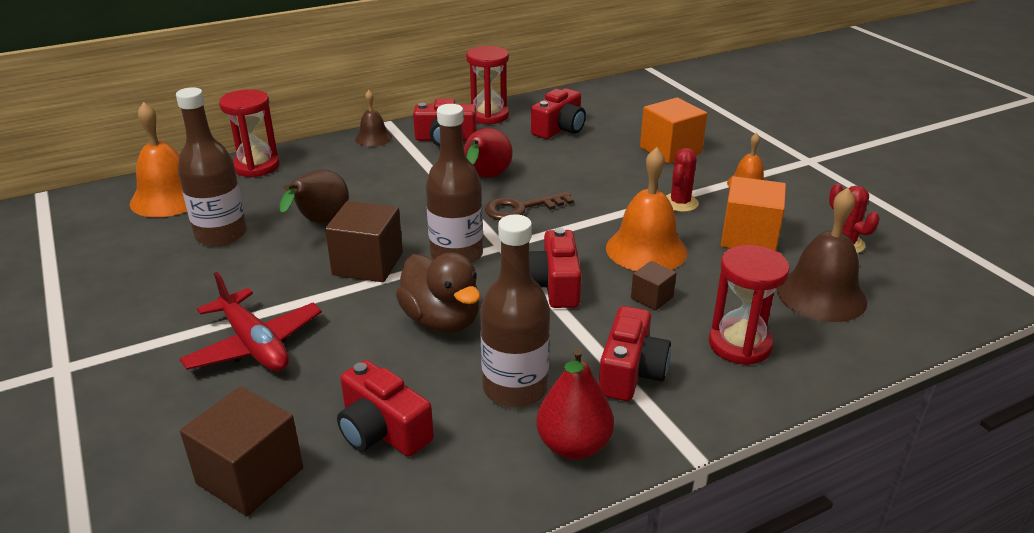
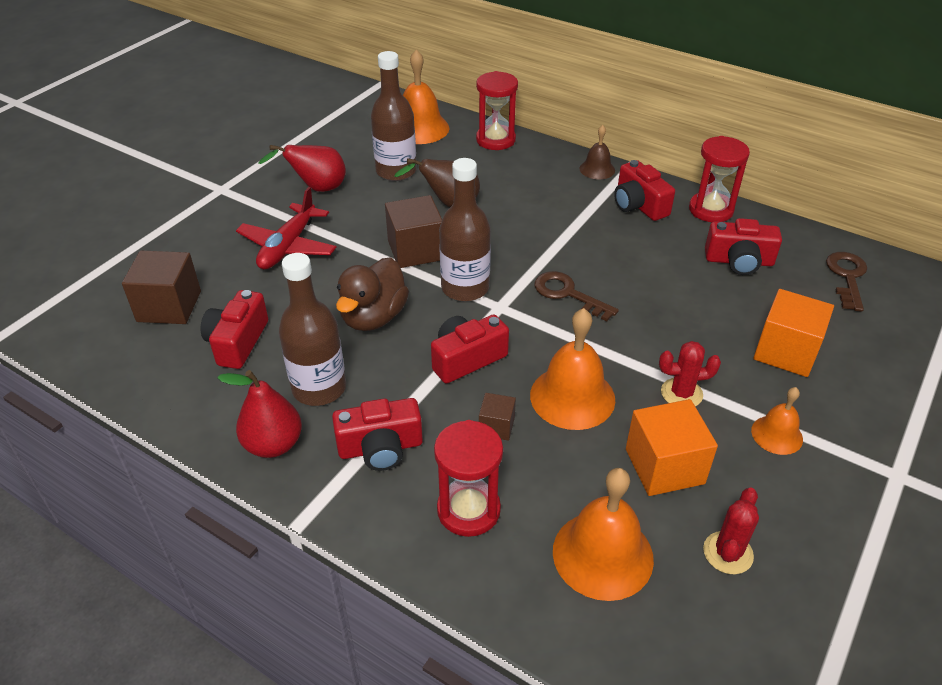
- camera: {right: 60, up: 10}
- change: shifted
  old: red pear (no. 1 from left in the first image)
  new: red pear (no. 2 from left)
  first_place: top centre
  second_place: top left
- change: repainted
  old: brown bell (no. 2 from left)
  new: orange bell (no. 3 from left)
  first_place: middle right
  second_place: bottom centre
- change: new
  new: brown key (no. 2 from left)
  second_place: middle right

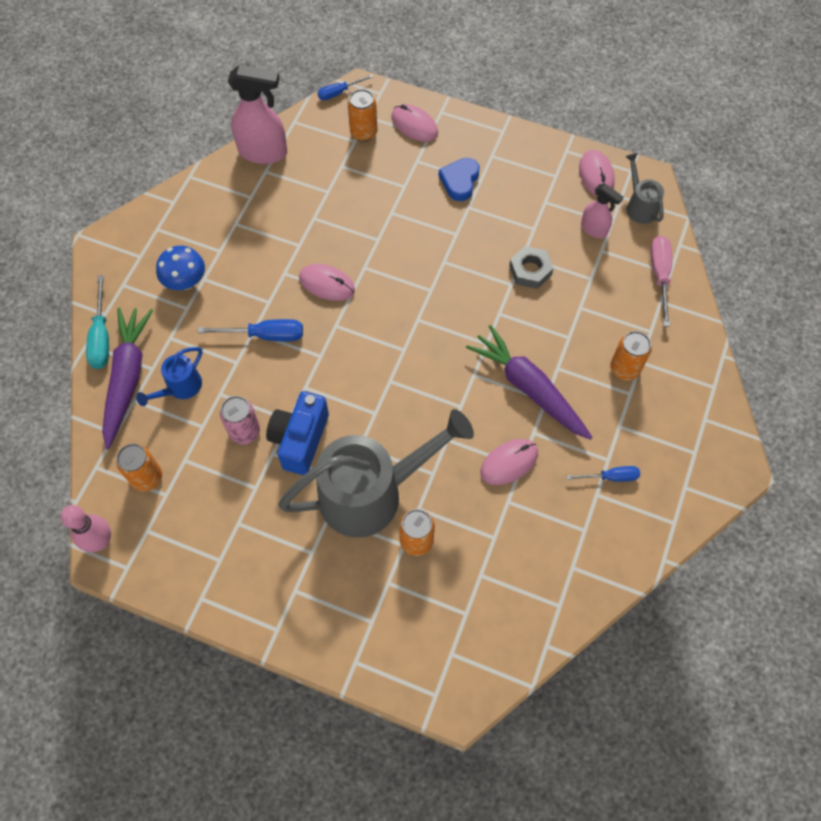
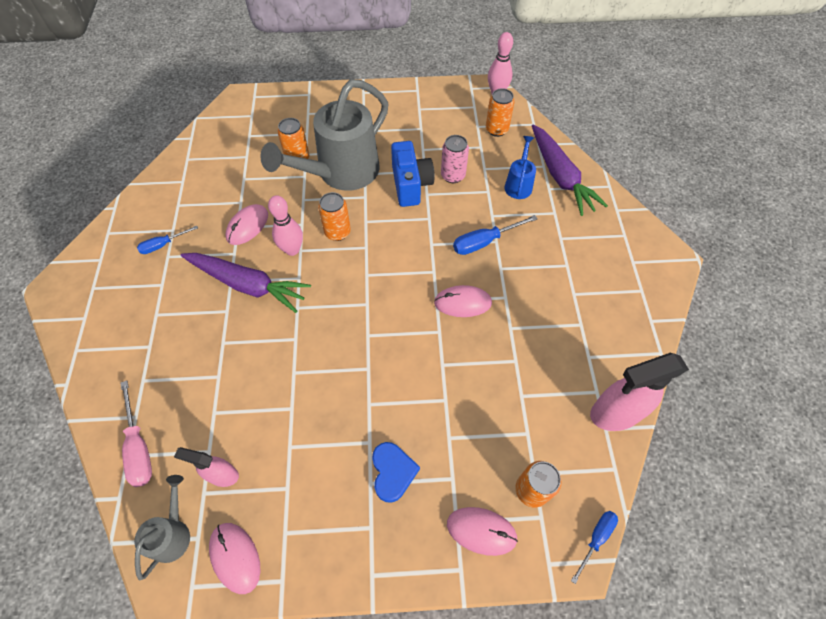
- camera: {right: 155, up: -5}
- change: rotated
  old: grey watering can (no. 2 from left in the first image)
  first_place: top right
  second_place: bottom left
  degrees: -120
- change: new
  new: pink bowling pin (no. 1 from left)
  second_place: centre
- change: shifted
  old: orange can (no. 4 from left in the first image)
  new: orange can (no. 2 from left)
  first_place: middle right
  second_place: centre
- change: gone
  old: turquoise screwdriver
  first_place: middle left
- change: gone
  old: blue mushroom
  first_place: top left
- change: gone
  old: grey nut
  first_place: top centre

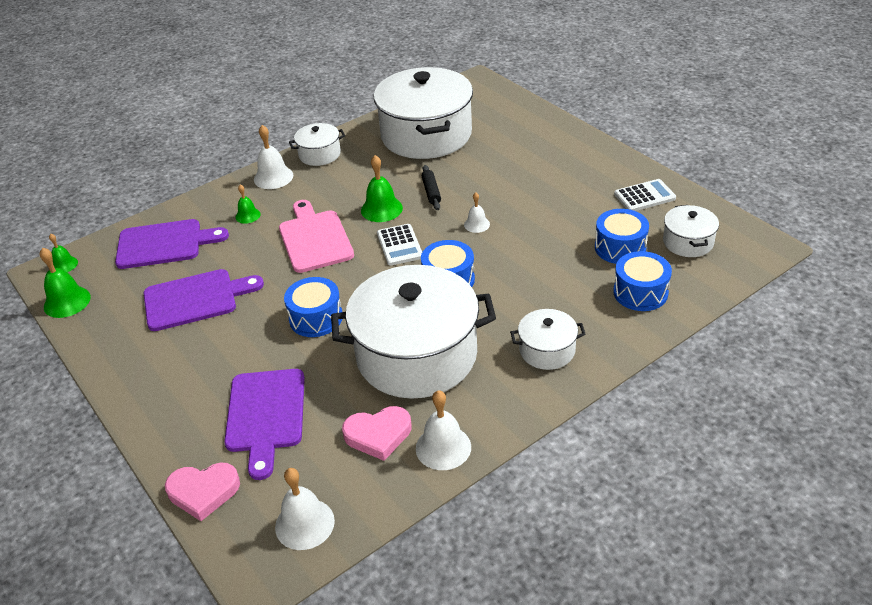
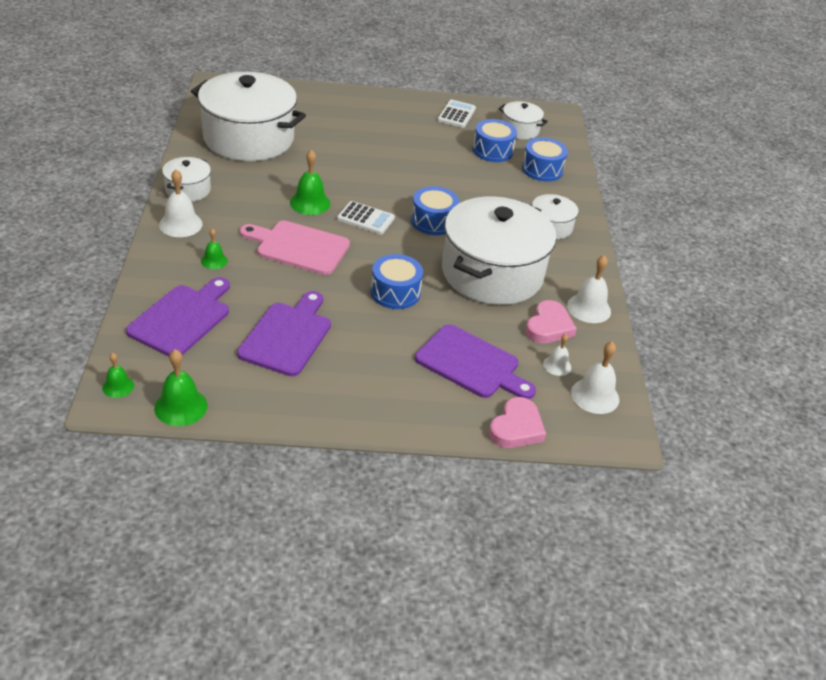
- camera: {right: -60, up: 0}
- change: shifted
  old: white bell (no. 4 from left in the first image)
  new: white bell (no. 2 from left)
  first_place: centre
  second_place: middle right
- change: gone
  old: black rolling pin
  first_place: top centre

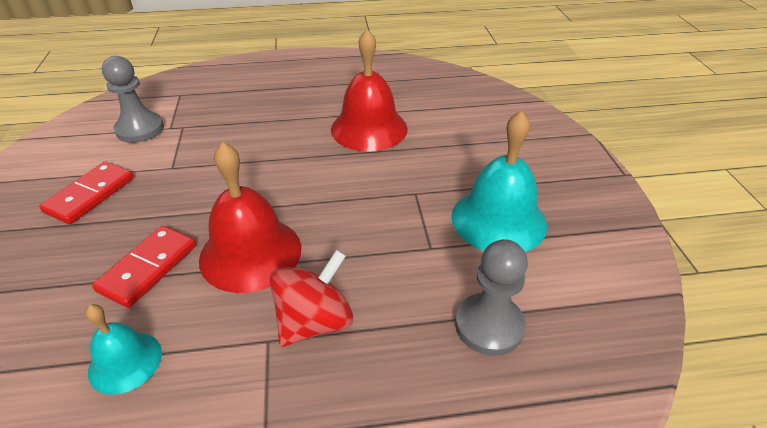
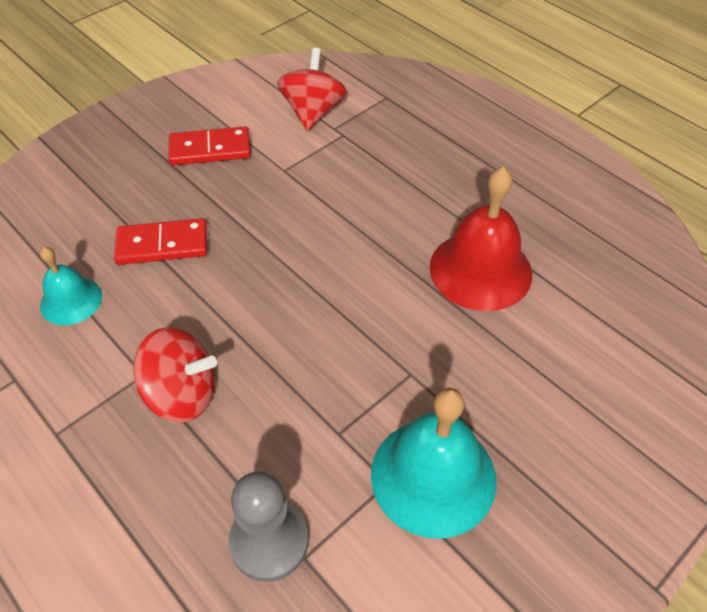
- camera: {right: 55, up: 10}
- change: swapped
  old: grey pawn (no. 1 from left)
  new: red spinning top (no. 2 from left)
  first_place: top left
  second_place: top centre
- change: gone
  old: red bell (no. 1 from left)
  first_place: middle left

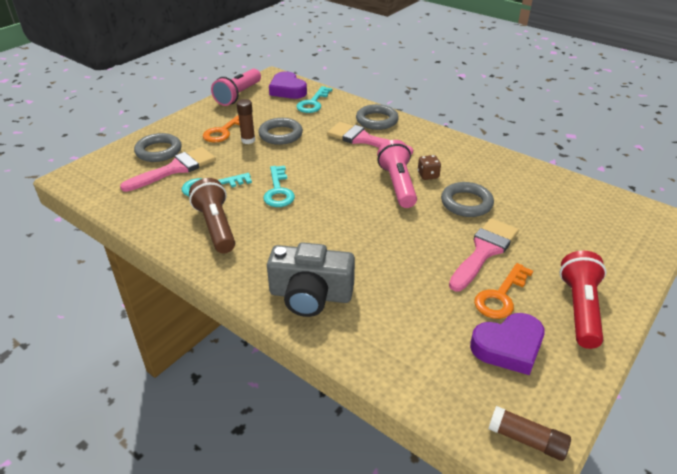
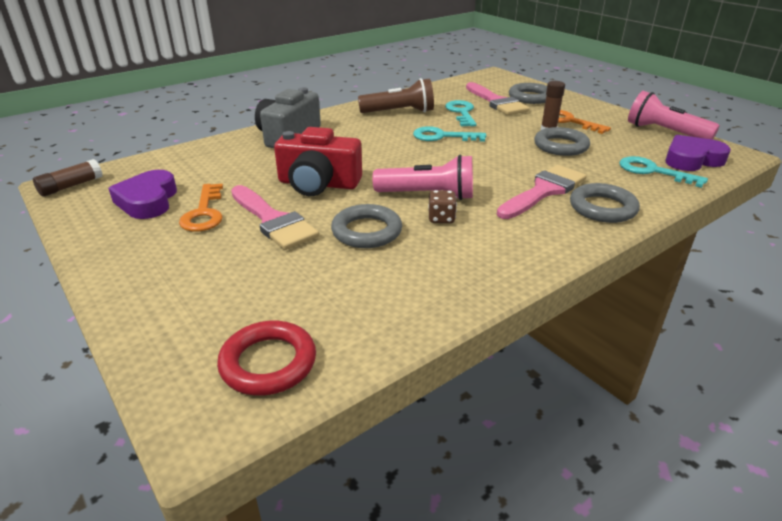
- camera: {right: 105, up: -5}
- change: rotated
  old: orange key (no. 2 from left in the first image)
  first_place: middle right
  second_place: middle left
  degrees: -150
- change: new
  new: red ring
  second_place: bottom centre
- change: new
  new: red camera
  second_place: top centre
- change: gone
  old: red flashlight
  first_place: middle right

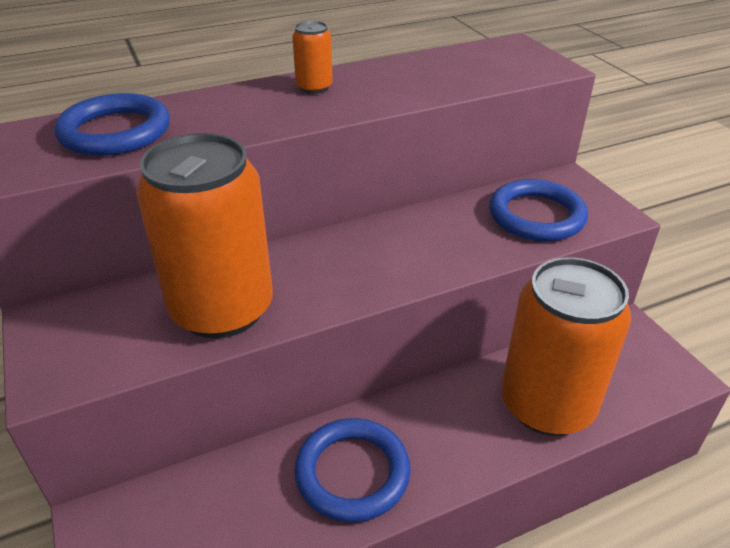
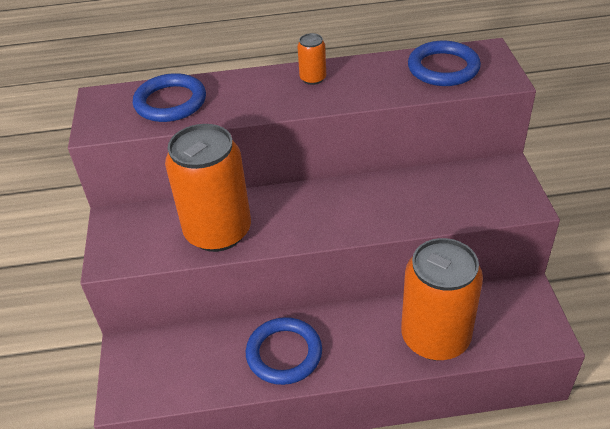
- camera: {right: 20, up: 5}
- change: shifted
  old: blue ring (no. 3 from left)
  first_place: middle right
  second_place: top right

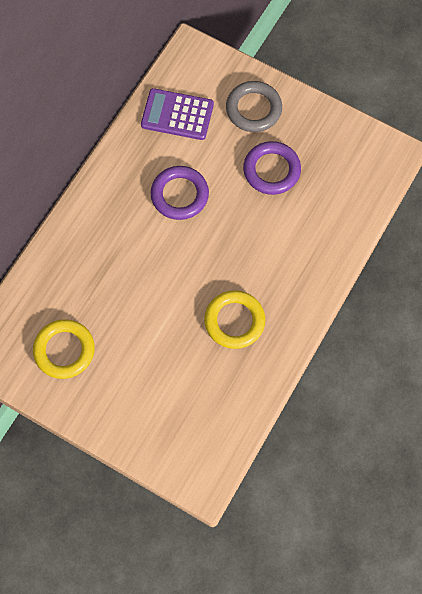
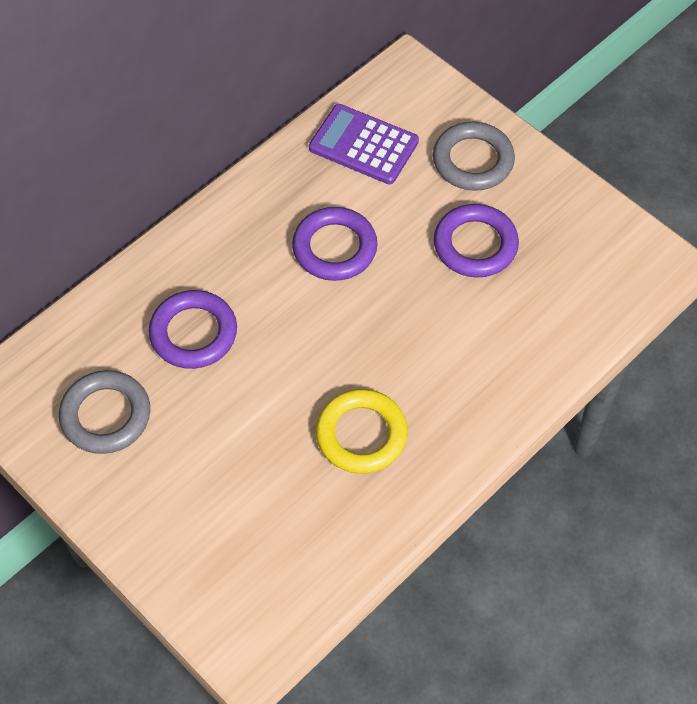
- camera: {right: 15, up: -10}
- change: repainted
  old: yellow ring (no. 1 from left)
  new: grey ring (no. 1 from left)
  first_place: middle left
  second_place: middle left
- change: new
  new: purple ring (no. 1 from left)
  second_place: middle left

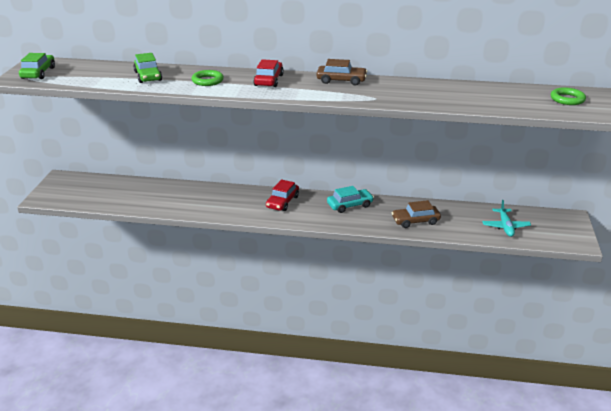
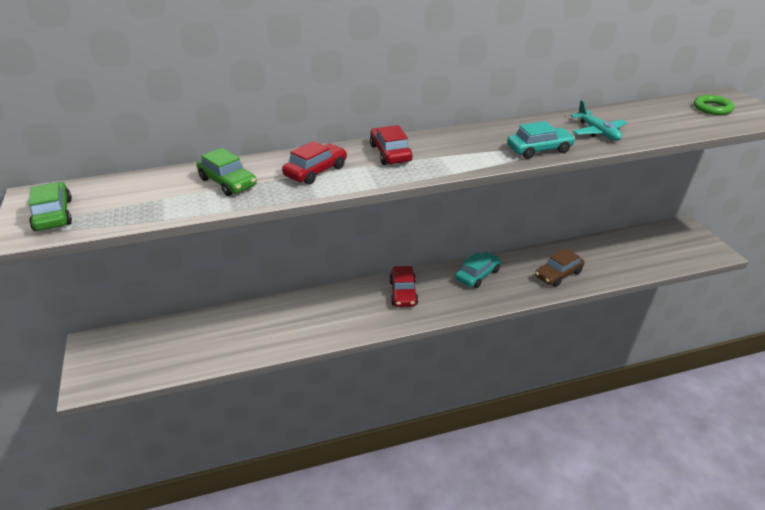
- camera: {right: -25, up: 5}
- change: swapped
  old: green ring (no. 1 from left)
  new: red car (no. 1 from left)
  first_place: top centre
  second_place: top centre
- change: new
  new: turquoise car (no. 2 from left)
  second_place: top right
- change: shifted
  old: turquoise plane
  first_place: middle right
  second_place: top right
- change: gone
  old: brown car (no. 1 from left)
  first_place: top centre

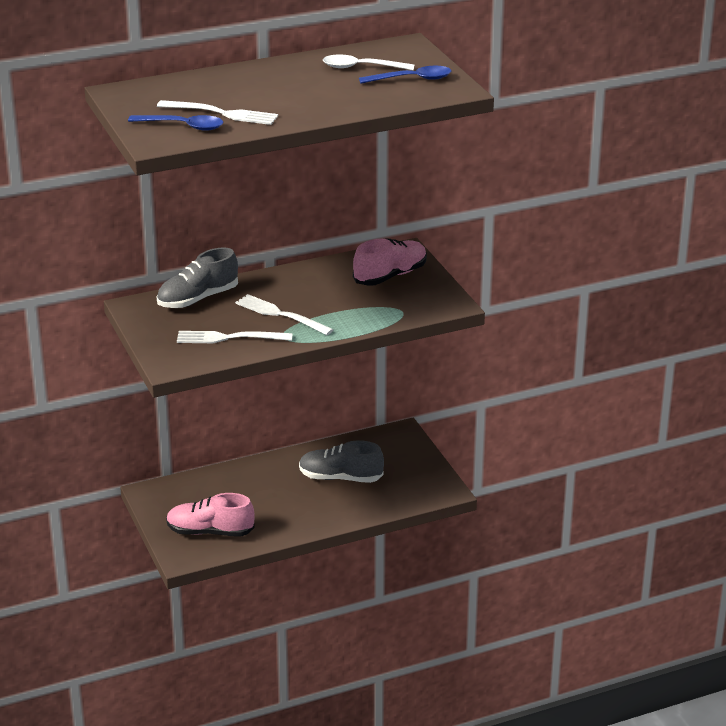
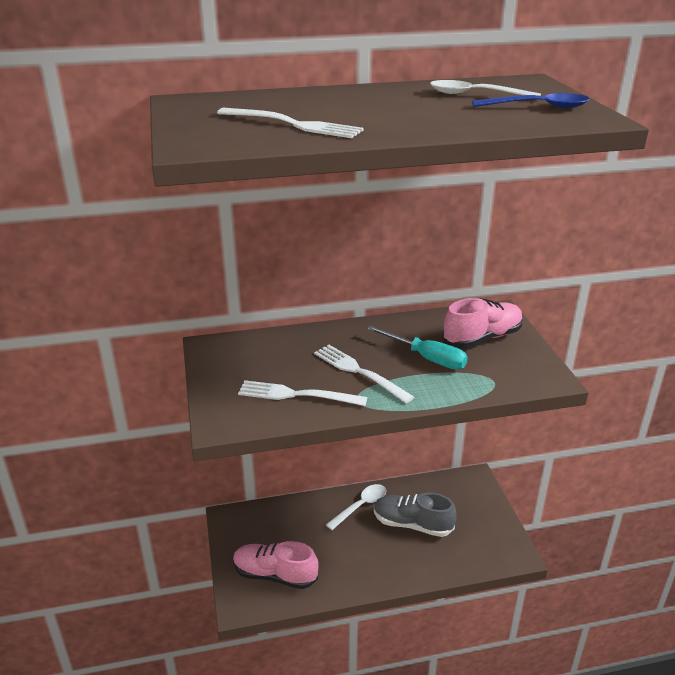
- camera: {right: 10, up: 0}
- change: new
  new: white spoon (no. 1 from left)
  second_place: bottom centre
- change: new
  new: turquoise screwdriver
  second_place: centre
- change: gone
  old: blue spoon (no. 1 from left)
  first_place: top left
- change: gone
  old: grey shoe (no. 1 from left)
  first_place: middle left

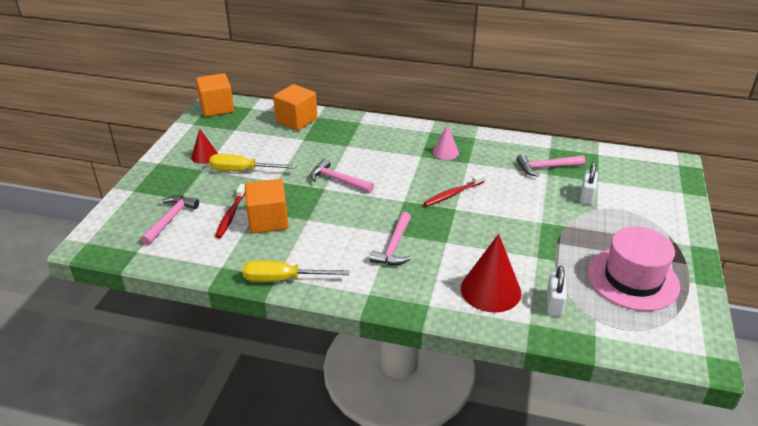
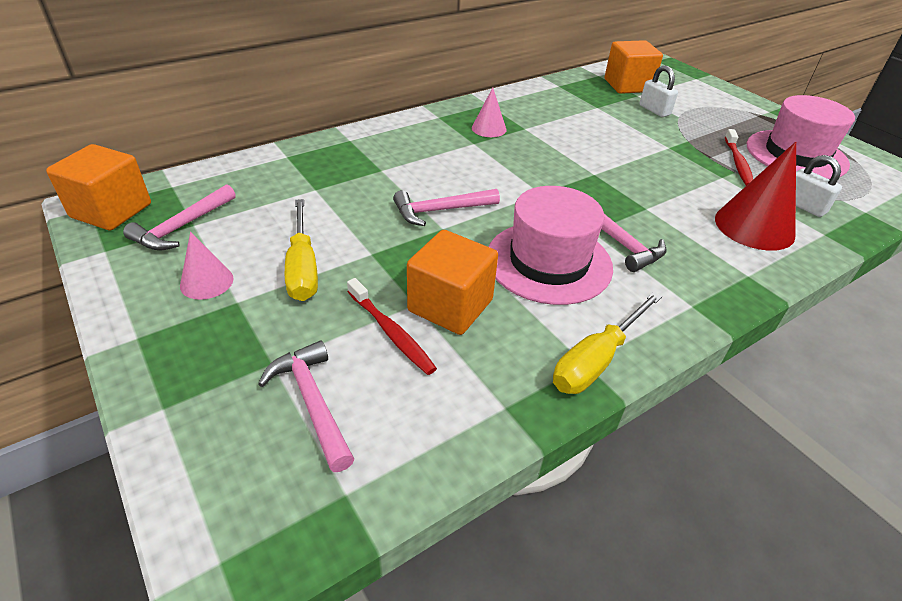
- camera: {right: -50, up: 5}
- change: shifted
  old: pink hammer (no. 4 from left in the first image)
  new: pink hammer (no. 1 from left)
  first_place: middle right
  second_place: middle left
- change: repainted
  old: red cone (no. 1 from left)
  new: pink cone (no. 1 from left)
  first_place: middle left
  second_place: middle left
- change: rotated
  old: yellow screwdriver (no. 1 from left)
  first_place: centre
  second_place: centre
  degrees: -60
- change: new
  new: pink hat (no. 1 from left)
  second_place: centre
- change: shifted
  old: orange cube (no. 3 from left)
  first_place: top centre
  second_place: top right
- change: shifted
  old: red toothbrush (no. 2 from left)
  first_place: centre
  second_place: top right

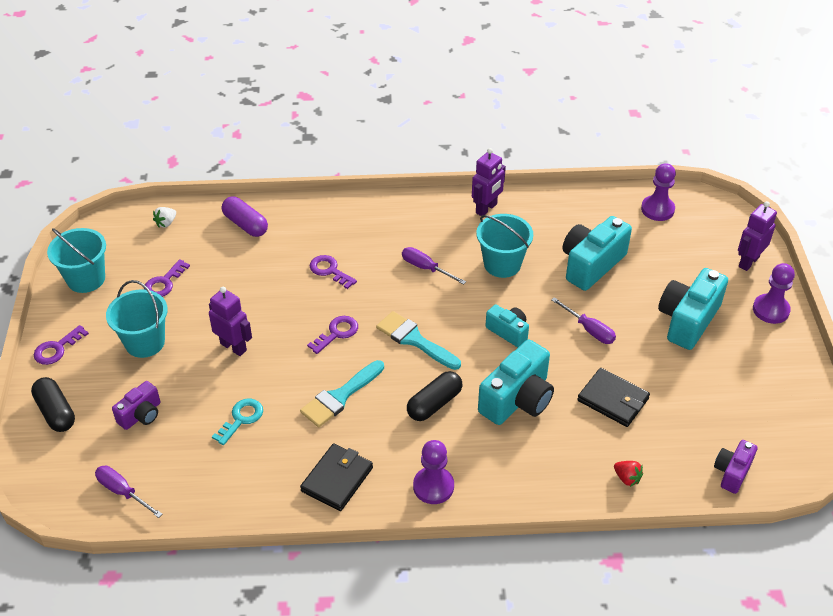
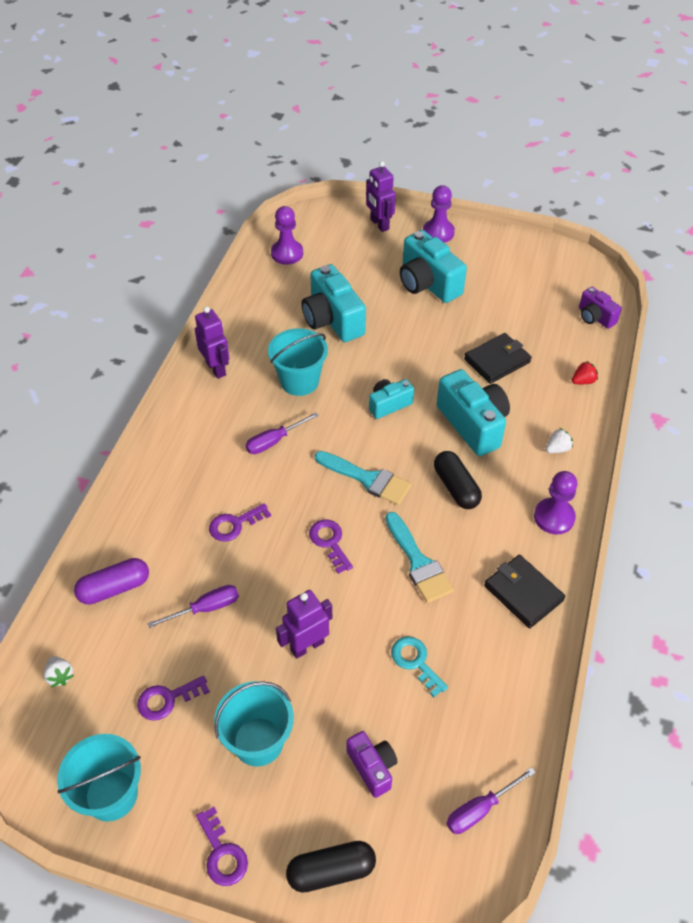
- camera: {right: -70, up: 5}
- change: rotated
  old: purple key (no. 2 from left in the first image)
  first_place: middle left
  second_place: bottom left
  degrees: 105
- change: shifted
  old: purple screwdriver (no. 3 from left in the first image)
  new: purple screwdriver (no. 1 from left)
  first_place: middle right
  second_place: middle left
- change: rotated
  old: turquoise brush (no. 2 from left in the first image)
  first_place: centre
  second_place: centre
  degrees: -120
- change: new
  new: white strawberry (no. 2 from left)
  second_place: middle right

